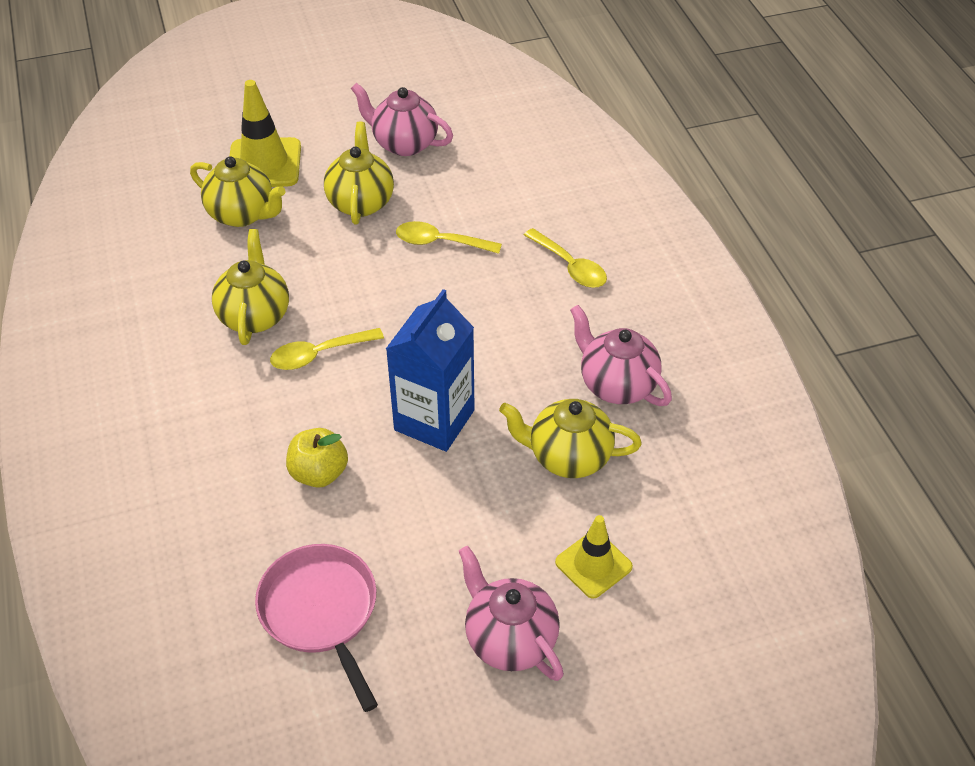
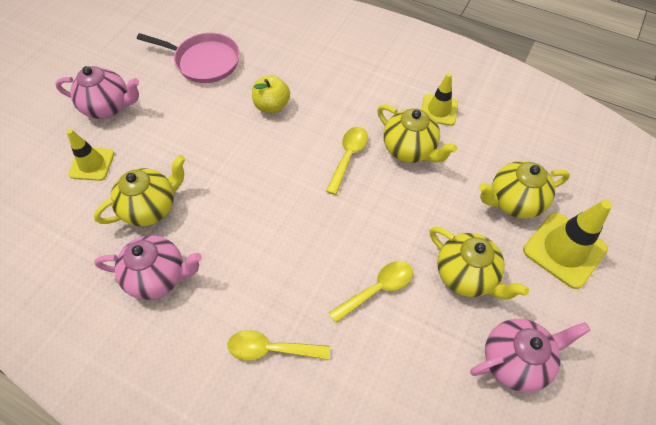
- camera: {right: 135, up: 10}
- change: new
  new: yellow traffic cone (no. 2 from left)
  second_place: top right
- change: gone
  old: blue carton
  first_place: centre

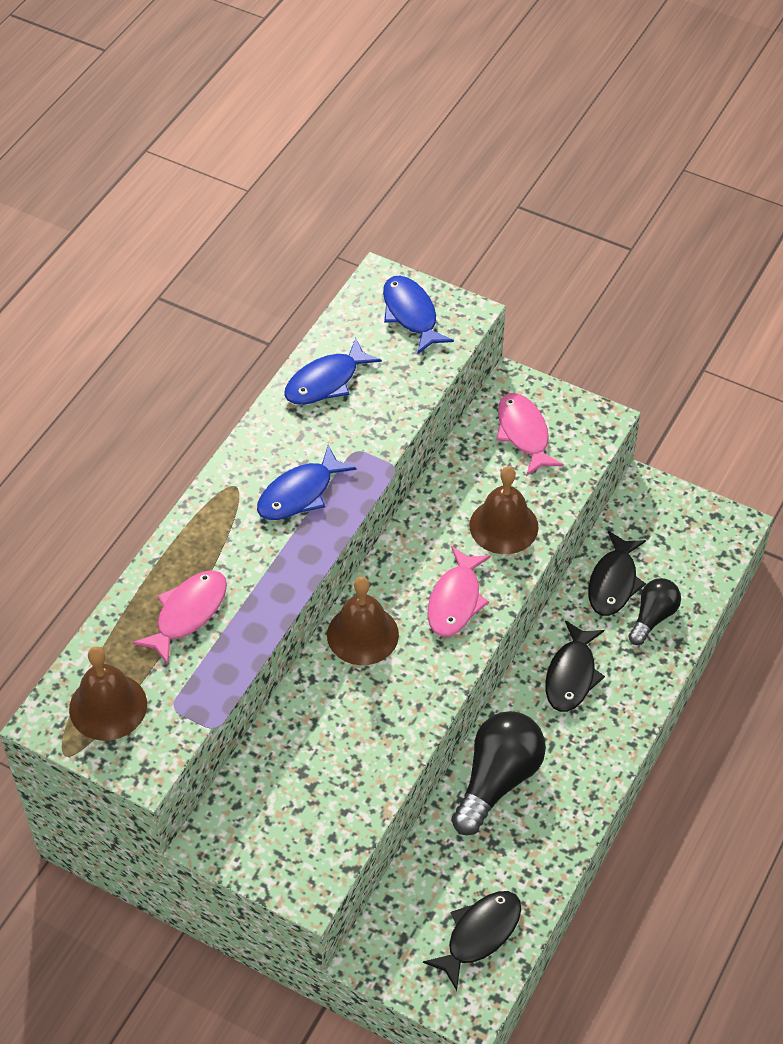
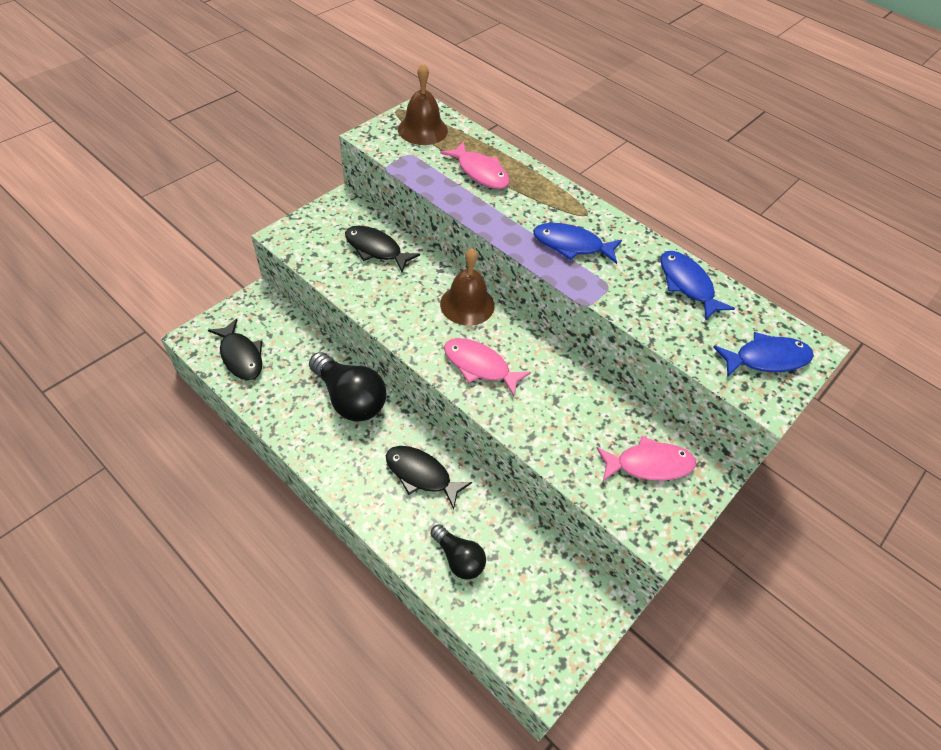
- camera: {right: 100, up: 0}
- change: shifted
  old: black fish (no. 3 from left in the first image)
  new: black fish (no. 2 from left)
  first_place: middle right
  second_place: top centre
- change: rotated
  old: blue fish (no. 1 from left)
  first_place: centre
  second_place: top centre
  degrees: -45
- change: gone
  old: brown bell (no. 3 from left)
  first_place: centre

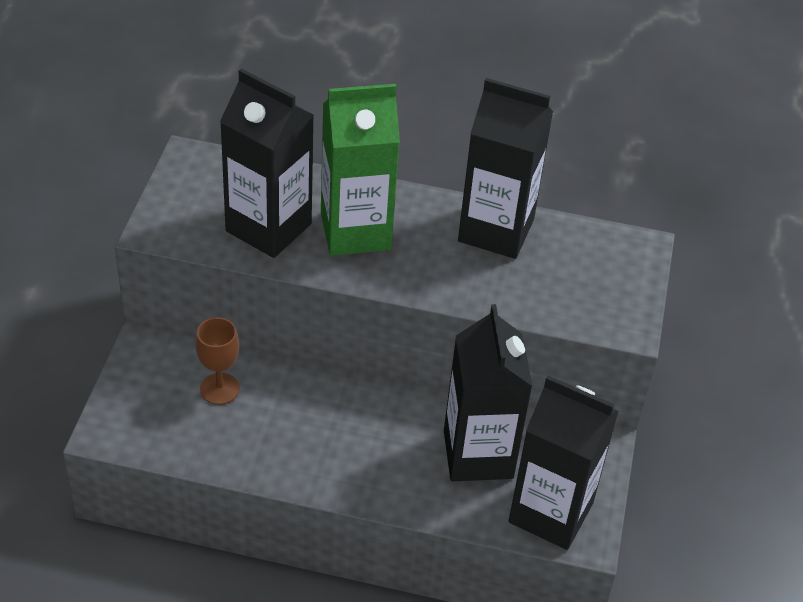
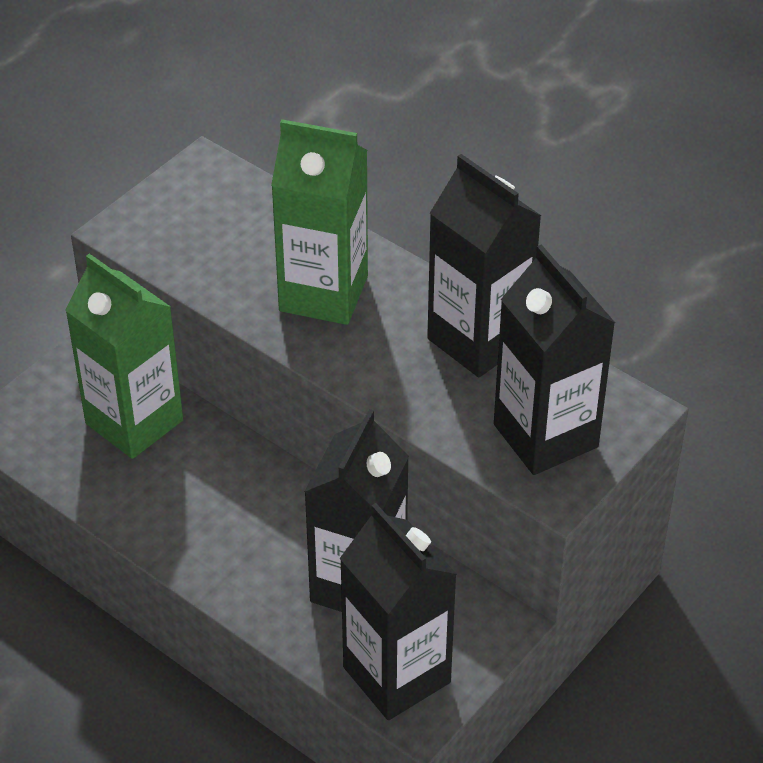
- camera: {right: 30, up: 0}
- change: swapped
  old: brown goblet
  new: green carton (no. 1 from left)
  first_place: middle left
  second_place: middle left
- change: shifted
  old: black carton (no. 1 from left in the first image)
  new: black carton (no. 4 from left)
  first_place: top left
  second_place: middle right

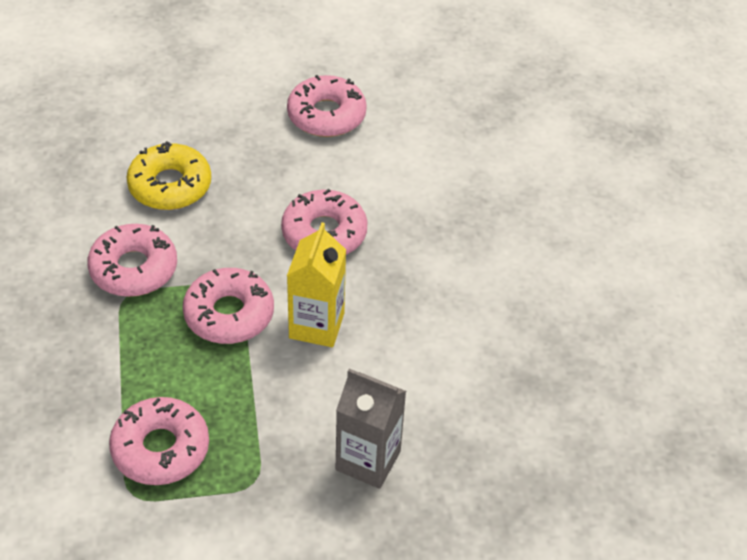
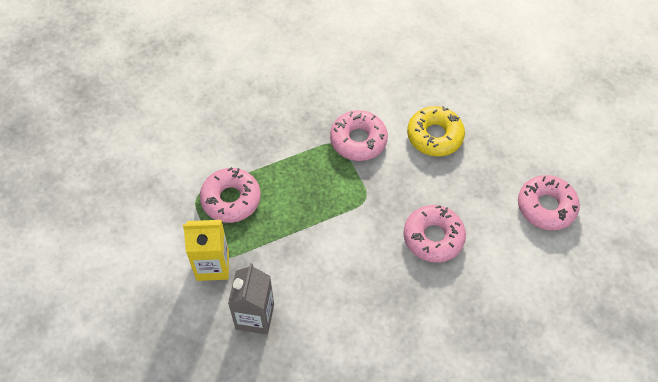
- camera: {right: 75, up: 10}
- change: shifted
  old: yellow carton
  first_place: centre
  second_place: middle left
- change: gone
  old: pink donut (no. 3 from left)
  first_place: middle left

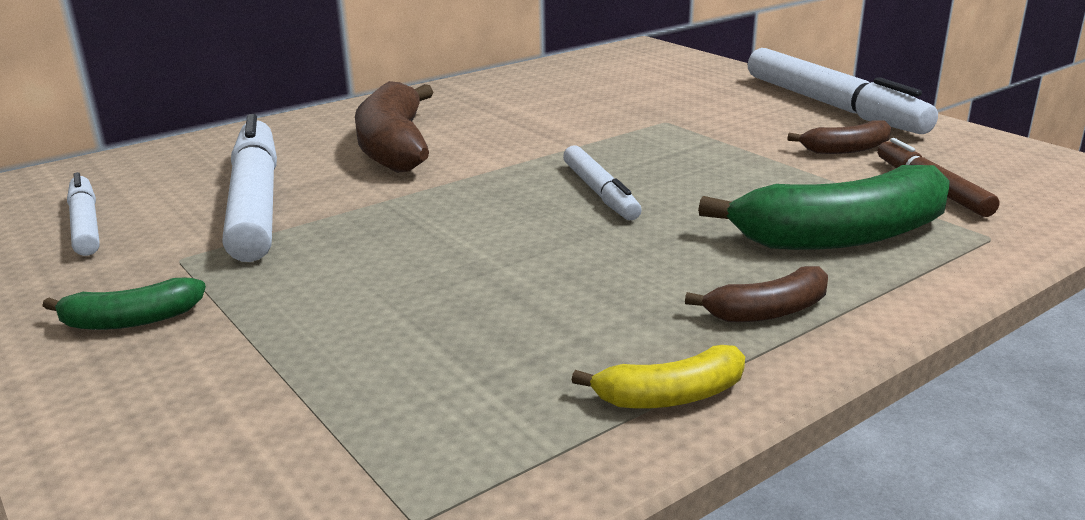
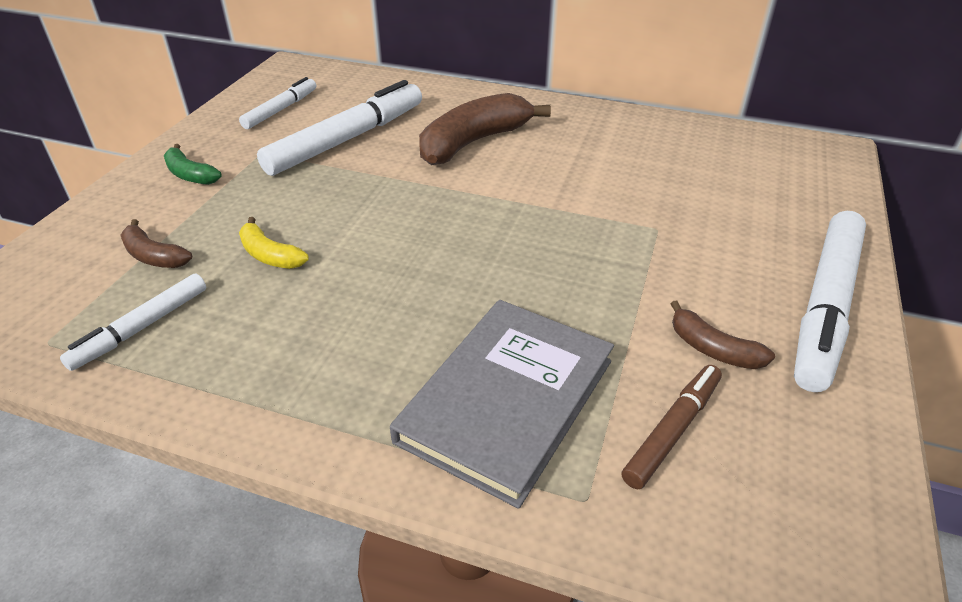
- camera: {right: 55, up: 15}
- change: shifted
  old: white marker (no. 3 from left in the first image)
  new: white marker (no. 1 from left)
  first_place: centre
  second_place: middle left
- change: shifted
  old: brown banana (no. 2 from left in the first image)
  new: brown banana (no. 1 from left)
  first_place: middle right
  second_place: middle left
- change: shifted
  old: yellow banana
  first_place: bottom centre
  second_place: middle left
- change: swapped
  old: green banana (no. 2 from left)
  new: grey book
  first_place: middle right
  second_place: bottom centre

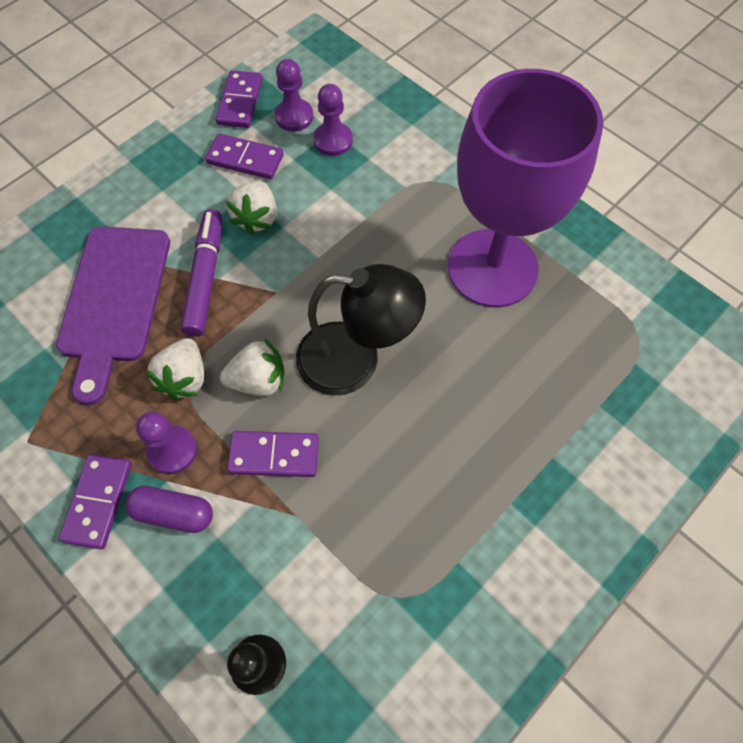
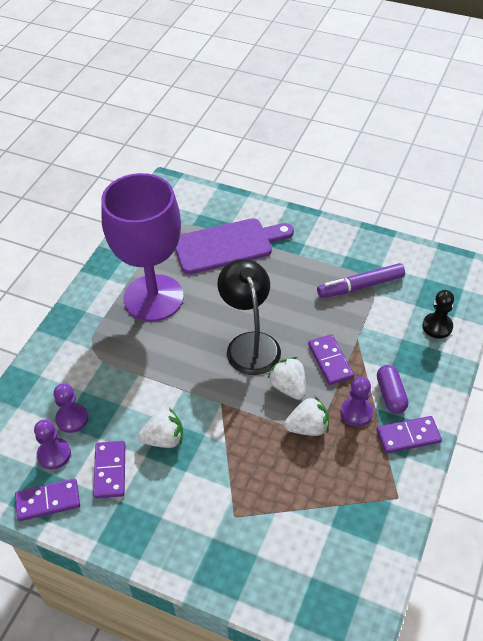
- camera: {right: -110, up: -15}
- change: shifted
  old: purple cutting board
  first_place: middle left
  second_place: centre
- change: shifted
  old: purple marker
  first_place: middle left
  second_place: middle right

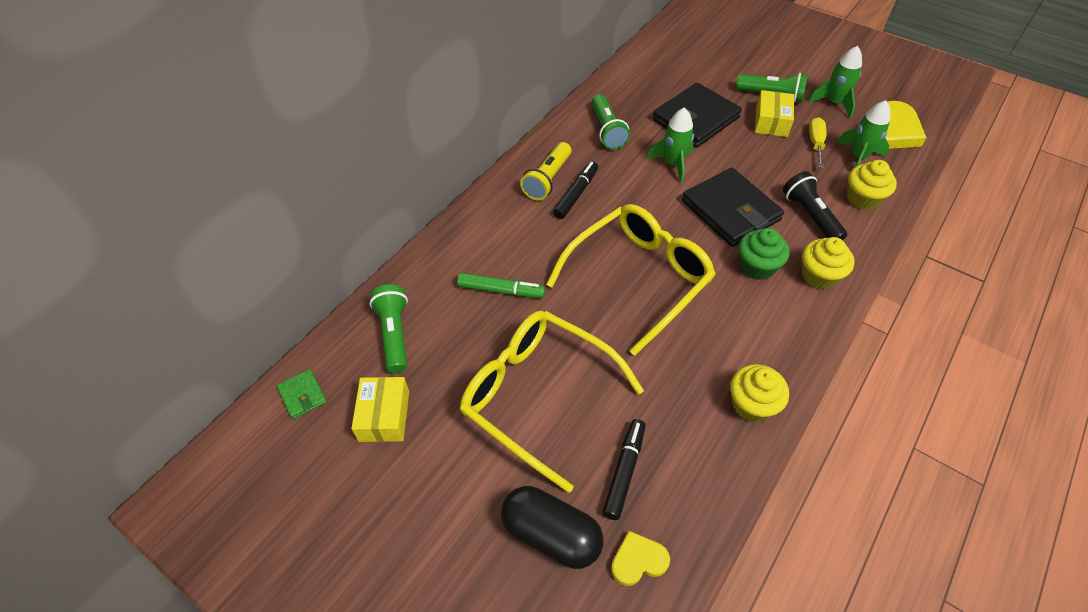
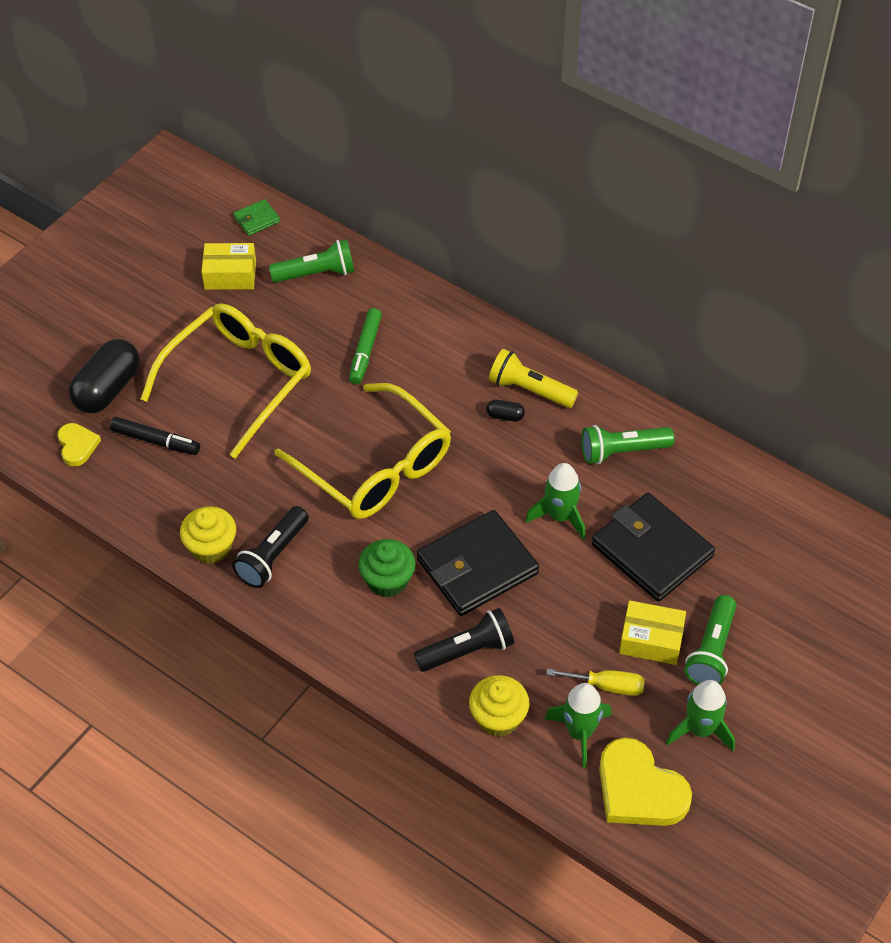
- camera: {right: 90, up: 0}
- change: new
  new: black flashlight (no. 1 from left)
  second_place: middle left
- change: swapped
  old: black marker (no. 1 from left)
  new: black capsule (no. 2 from left)
  first_place: top centre
  second_place: centre
- change: gone
  old: yellow cupcake (no. 2 from left)
  first_place: middle right

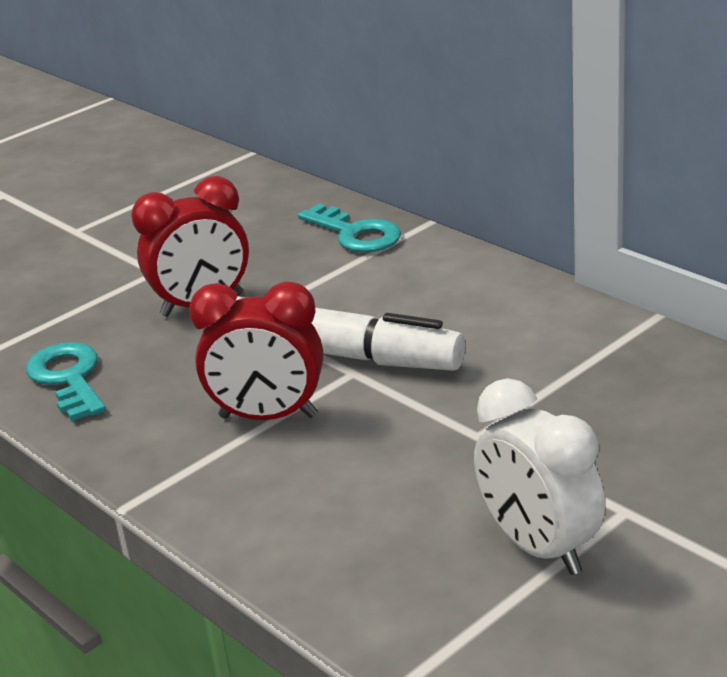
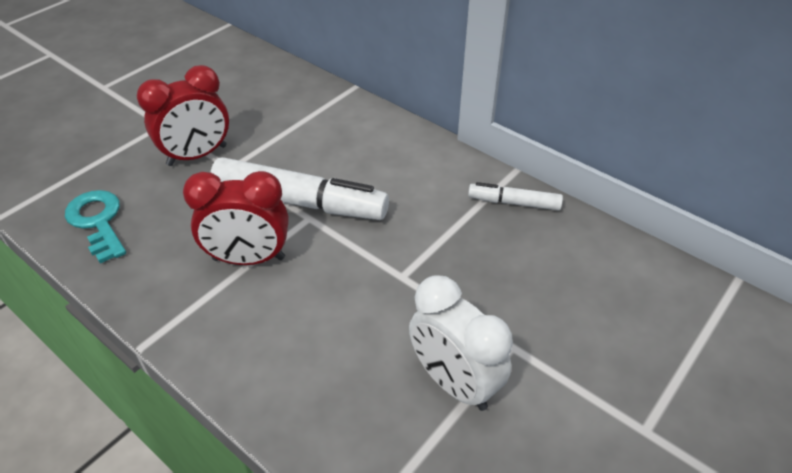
- camera: {right: -10, up: 15}
- change: new
  new: white marker (no. 2 from left)
  second_place: centre
- change: gone
  old: turquoise key (no. 2 from left)
  first_place: centre

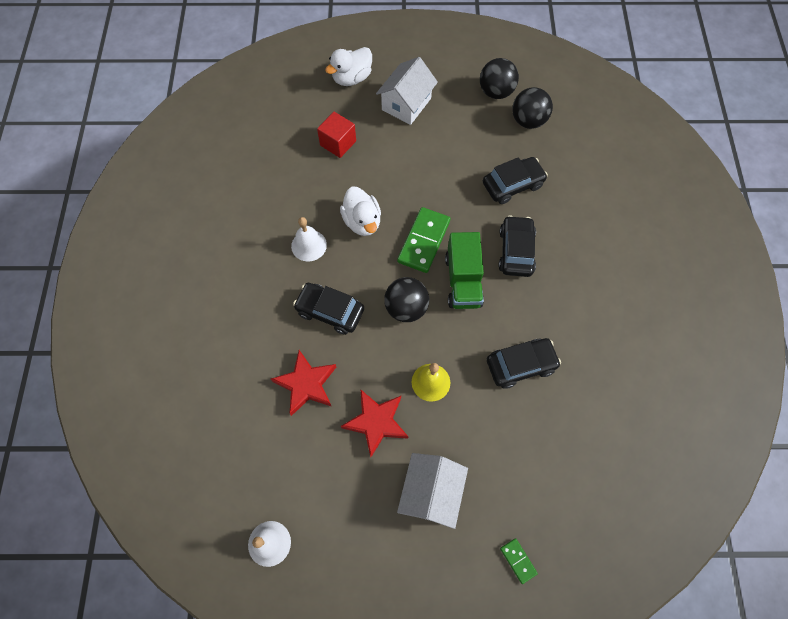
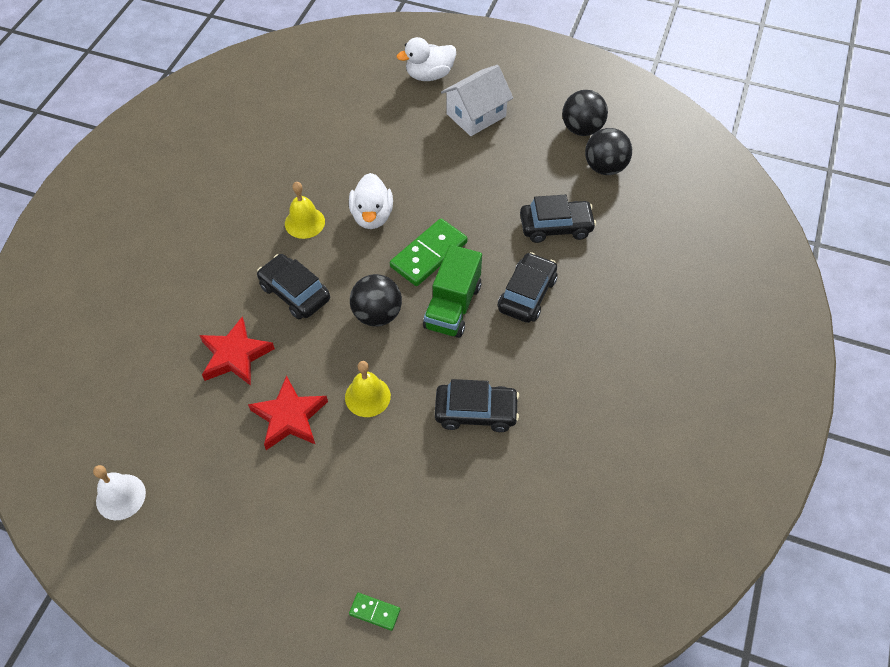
- camera: {right: 20, up: -10}
- change: repainted
  old: white bell (no. 2 from left)
  new: yellow bell (no. 1 from left)
  first_place: centre
  second_place: top centre
- change: rotated
  old: green domino (no. 2 from left in the first image)
  first_place: bottom centre
  second_place: bottom centre
  degrees: -60
- change: gone
  old: red cube
  first_place: top centre
- change: gone
  old: white house (no. 2 from left)
  first_place: bottom centre

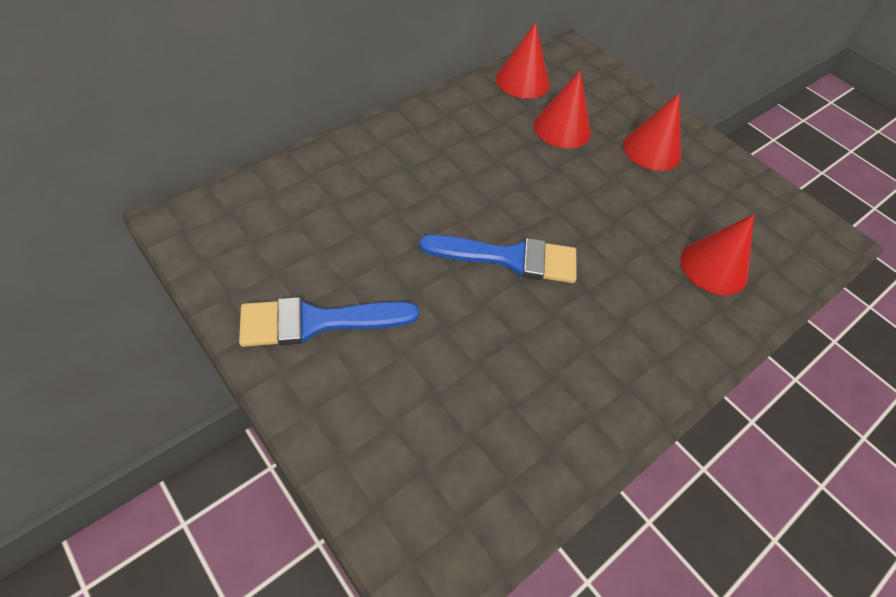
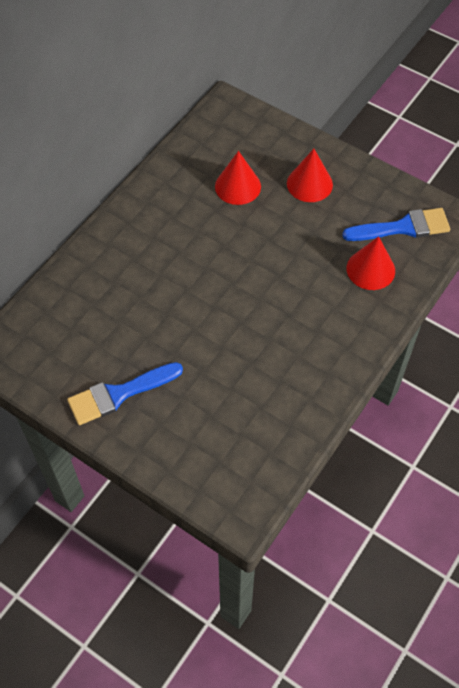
- camera: {right: -10, up: 5}
- change: shifted
  old: blue brush (no. 2 from left)
  first_place: centre
  second_place: top right
- change: gone
  old: red cone (no. 1 from left)
  first_place: top centre

